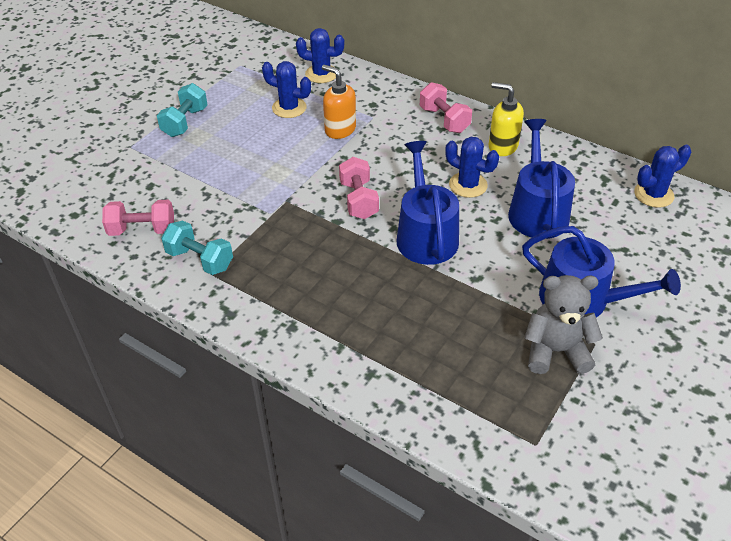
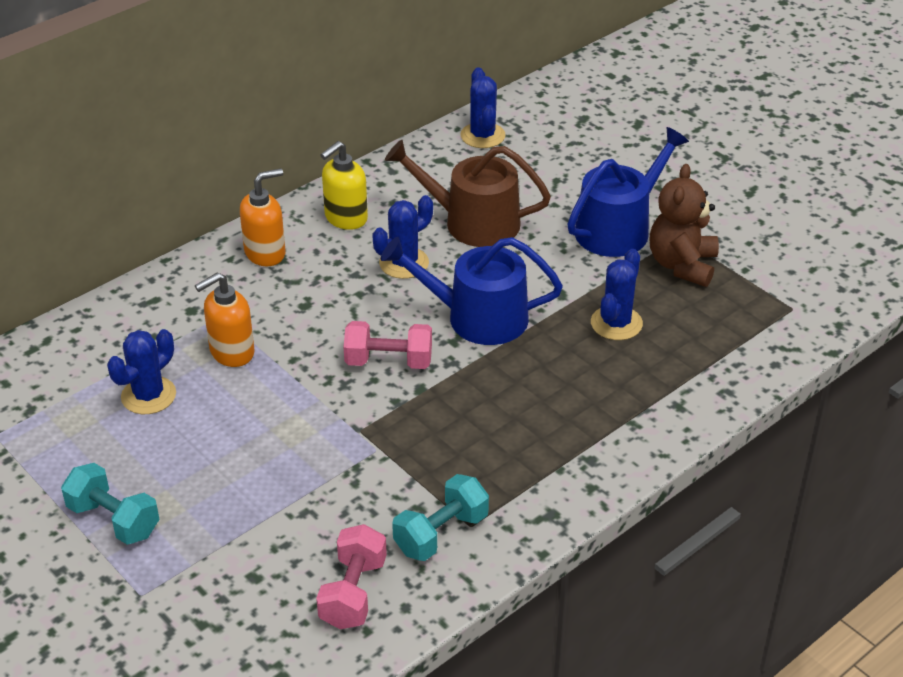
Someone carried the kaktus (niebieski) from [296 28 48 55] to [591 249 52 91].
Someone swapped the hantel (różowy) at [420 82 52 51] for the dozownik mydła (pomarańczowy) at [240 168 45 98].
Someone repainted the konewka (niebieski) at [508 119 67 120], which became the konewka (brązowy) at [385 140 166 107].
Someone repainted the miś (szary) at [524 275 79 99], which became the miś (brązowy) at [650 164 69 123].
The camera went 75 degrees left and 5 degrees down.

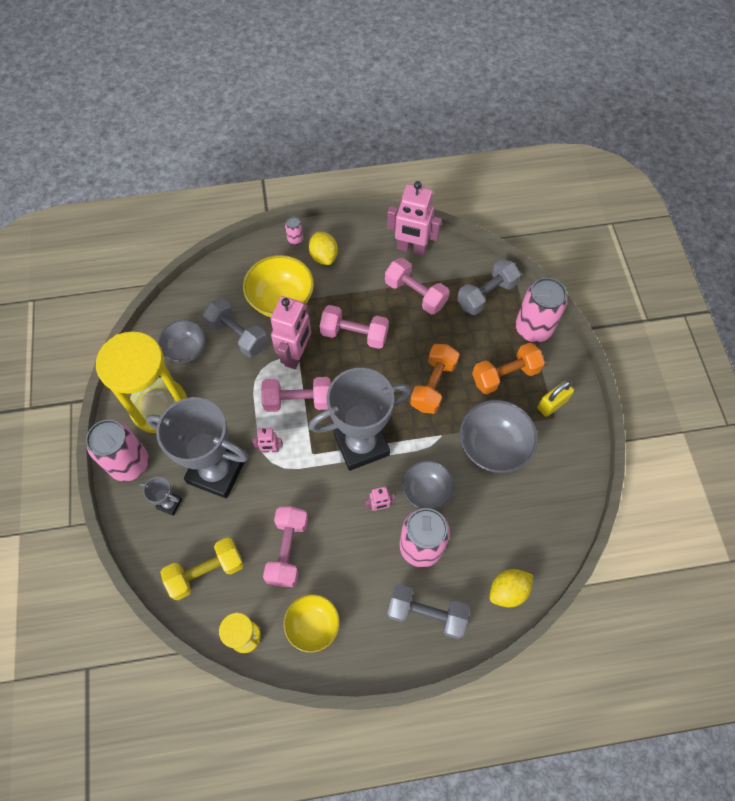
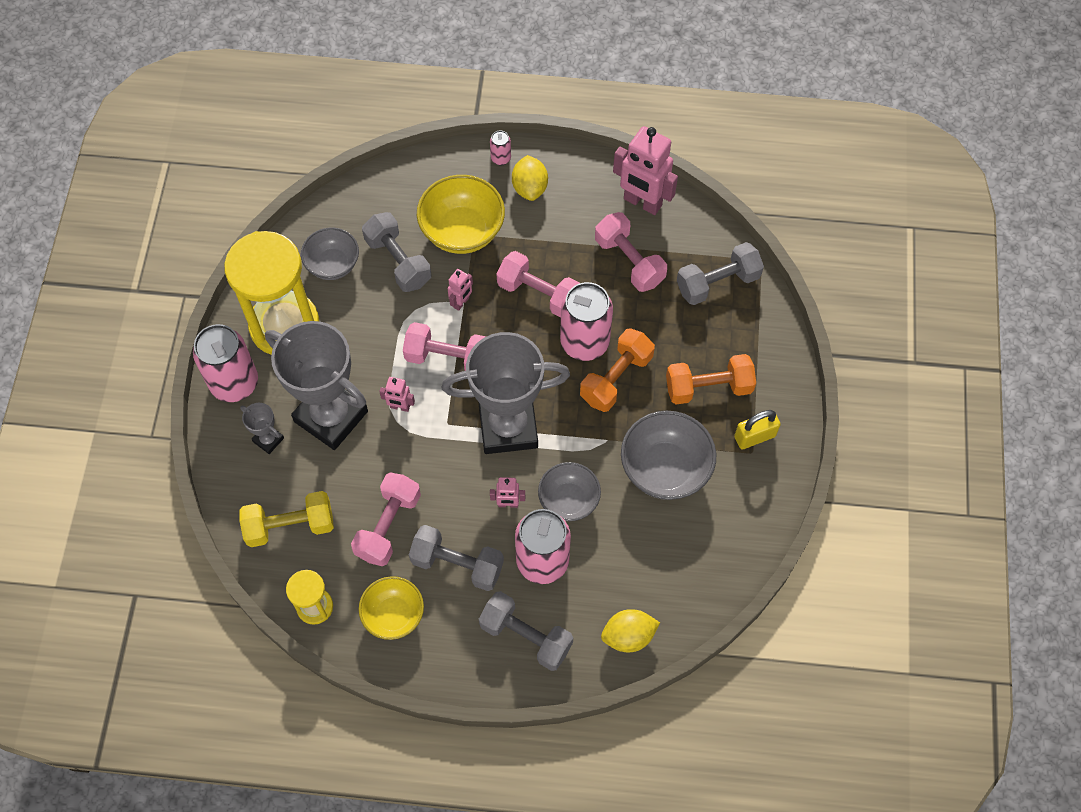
Someone scaled the robot (różowy) at [270 296 41 73] by 0.48.
Someone carried the puszka (różowy) from [515 278 52 65] to [560 282 53 79].
Someone put down the hantel (szary) at [409 525 95 66].
The camera went 15 degrees right and 0 degrees up.

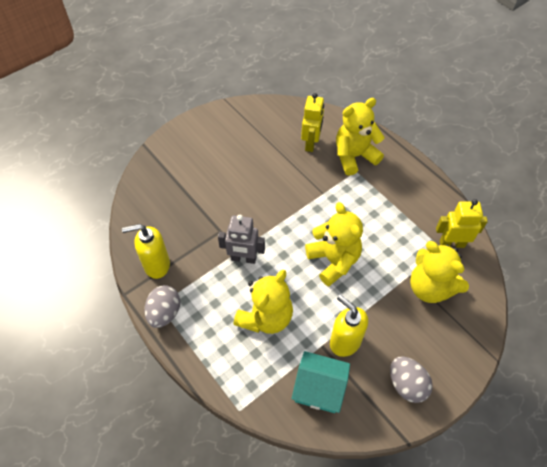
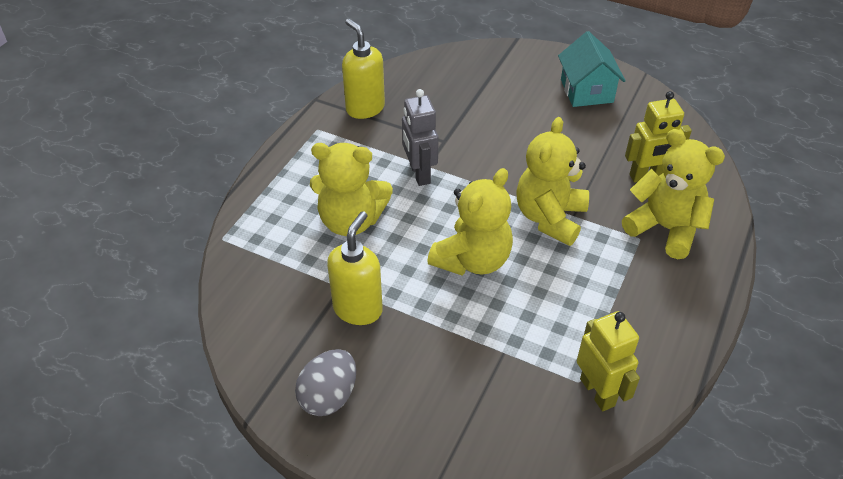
Someone took away the jajko (szary) at [145 285 35 43].
Someone carried the domek (turkusowy) from [292 351 58 62] to [558 31 68 76].
Someone carried the miś (żółty) from [410 241 59 62] to [516 117 73 129].
The camera went 65 degrees right and 10 degrees down.

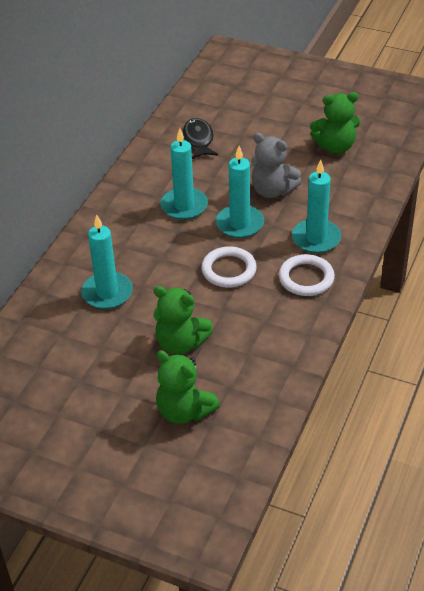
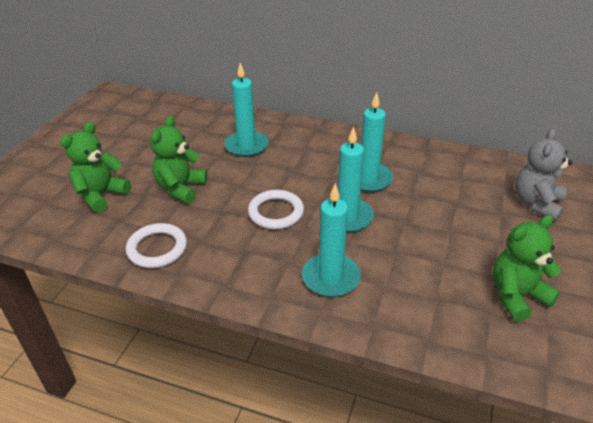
Someone took away the ryba (czarny) at [182 118 36 41].
Someone carried the miś (szary) from [251 133 51 65] to [515 129 58 92].
Someone carried the pierścień (biały) from [279 254 56 42] to [126 223 61 45].
Someone rotated the miś (zielony) at [310 92 50 62] by 75 degrees clockwise.
The camera went 85 degrees right and 5 degrees down.

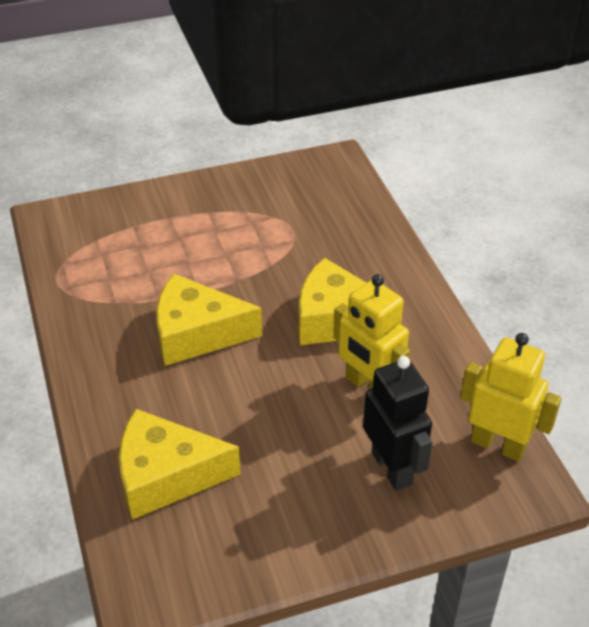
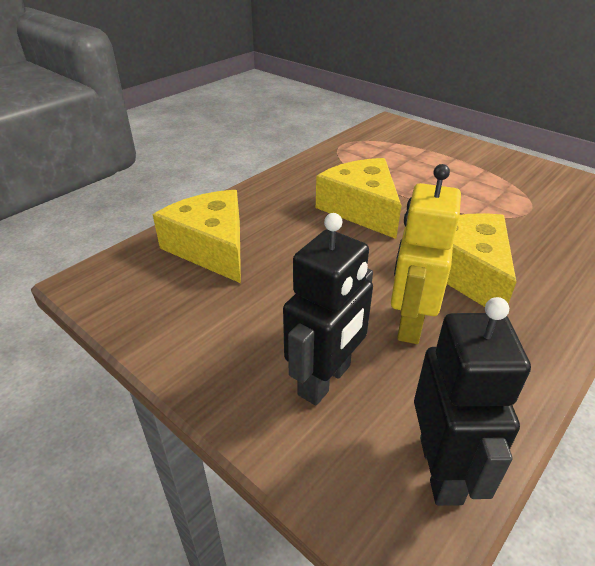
Someone repainted the robot (żółty) at [460 333 102 129], which became the robot (czarny) at [414 297 117 209].
The camera went 60 degrees right and 5 degrees down.

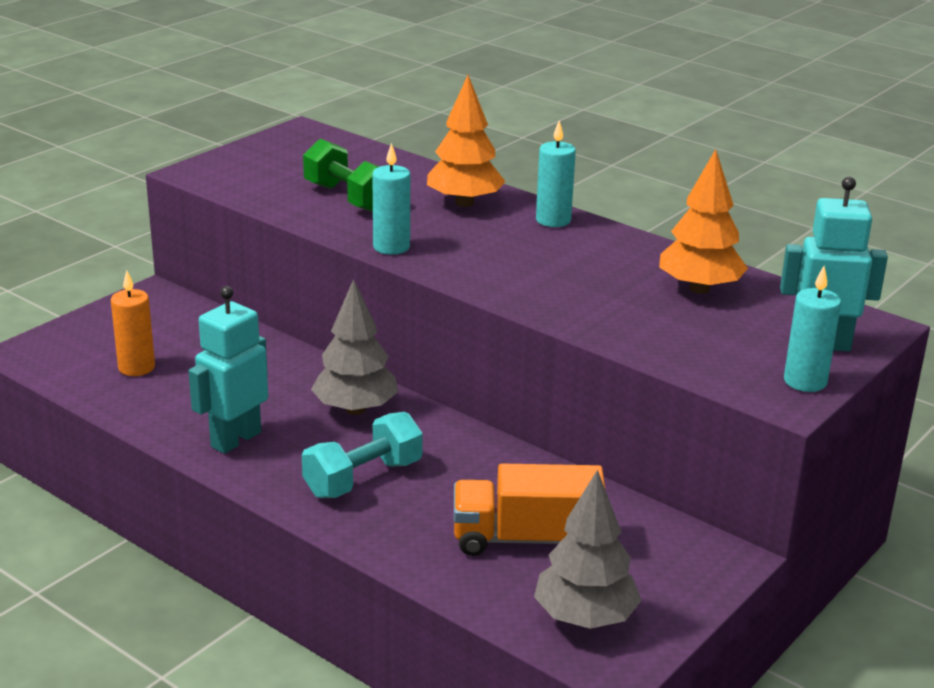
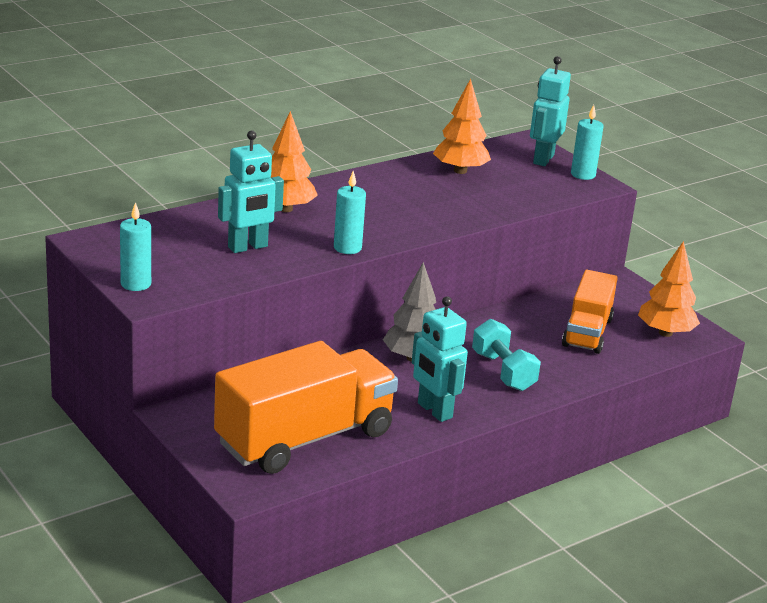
Someone swapped the świeca (pomarańczowy) at [111 271 44 105] for the ciężarówka (pomarańczowy) at [214 341 184 133].
Someone swapped the hantel (zielony) at [303 139 77 73] for the robot (turkusowy) at [218 130 66 123].
Someone repainted the drzewko (szary) at [534 470 108 159], which became the drzewko (pomarańczowy) at [638 241 62 96].
Someone carried the świeca (turkusowy) from [536 120 40 107] to [120 202 31 89].
The camera went 75 degrees left and 0 degrees up.

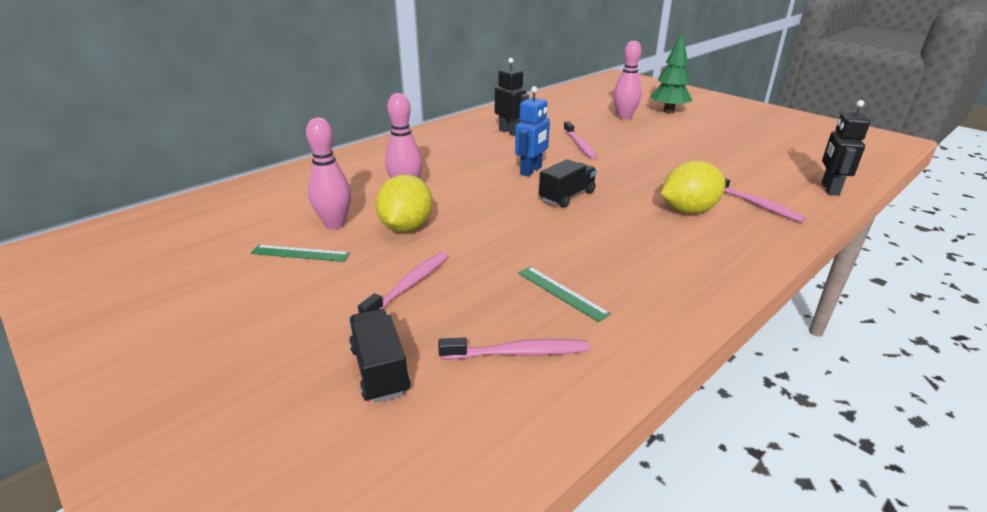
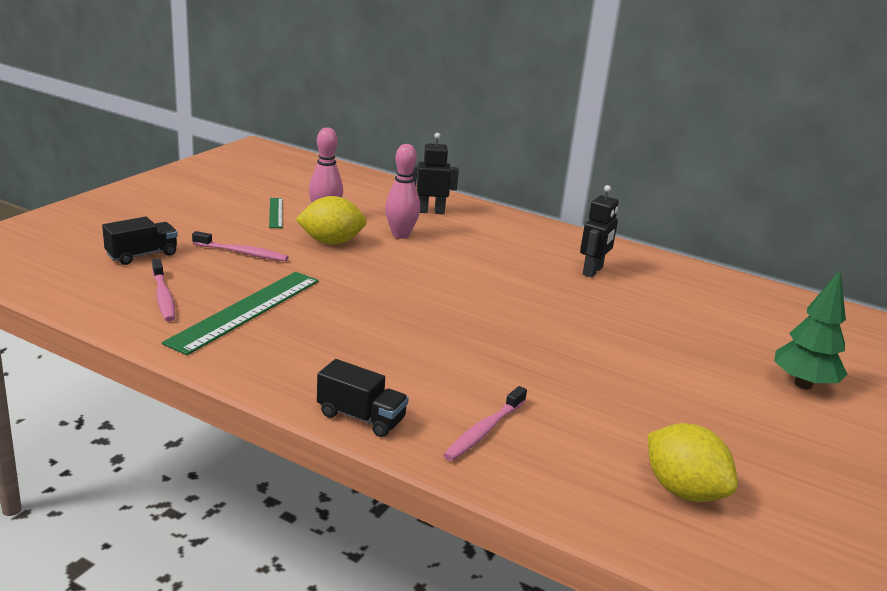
Someone took away the robot (niebieski) at [515 86 35 91].
Someone scaled the linijka (zielony) at [518 267 93 55] by 2.04.
Someone carried the ciężarówka (czarny) from [539 159 58 49] to [317 359 92 78].
Someone took away the szczoteczka do zębów (różowy) at [564 121 33 38].
Someone took away the kręgiel (różowy) at [613 41 29 79].
Someone carried the cytryna (żółty) from [661 161 65 53] to [648 423 90 79].
Someone carried the robot (czarny) from [822 100 48 96] to [412 133 47 81].
The camera went 70 degrees right and 5 degrees down.

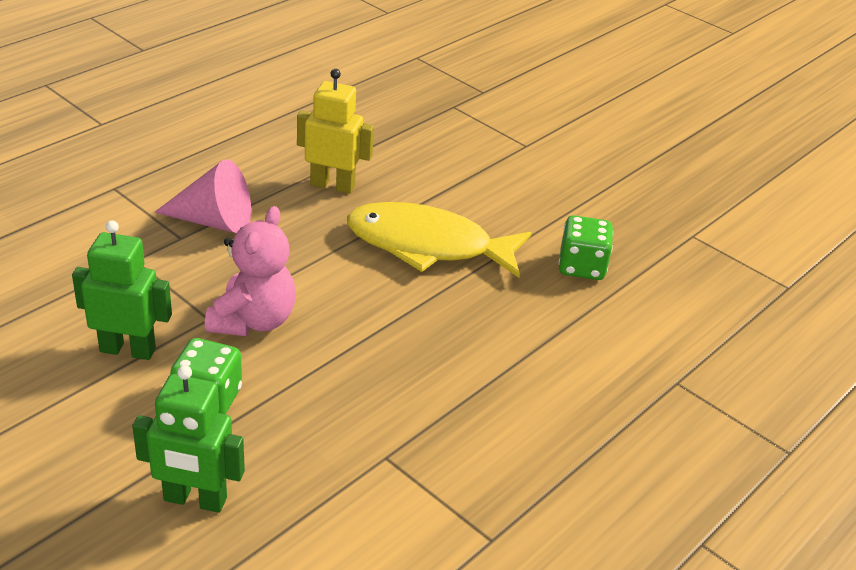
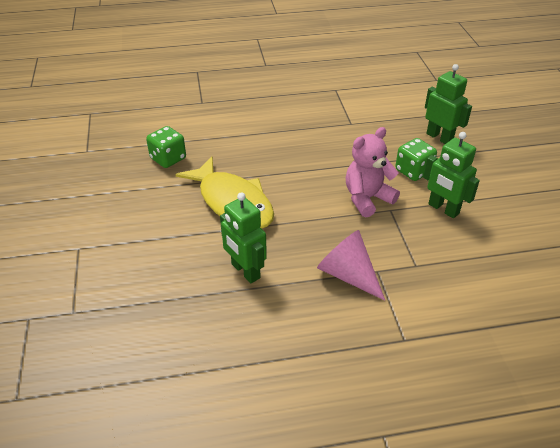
Someone repainted the robot (żółty) at [297 69 77 125], which became the robot (zielony) at [220 192 47 91].
The camera went 140 degrees left and 5 degrees up.

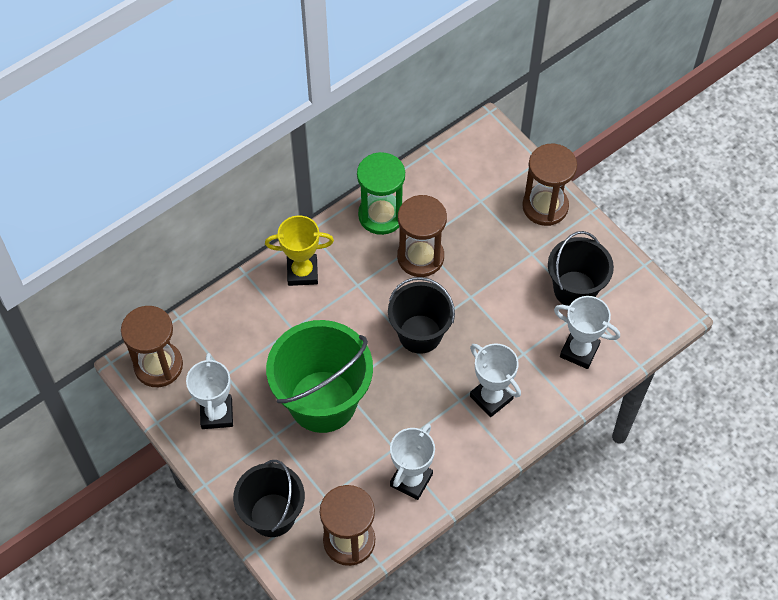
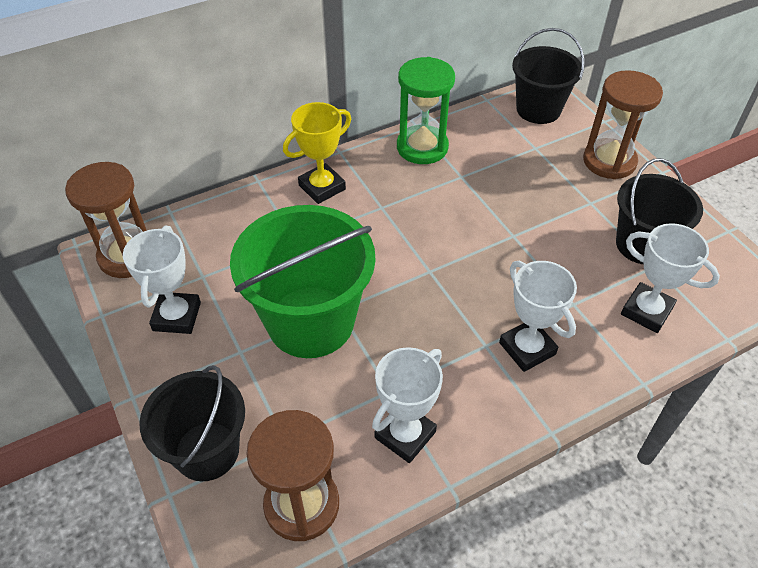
Someone rotated the puchar (żółty) at [265 215 69 71] by 45 degrees counterclockwise.
Someone carried the wiadro (czarny) from [388 277 67 77] to [512 28 73 96].
Someone took away the klepsydra (brązowy) at [397 195 50 82].
The camera went 10 degrees right and 10 degrees down.

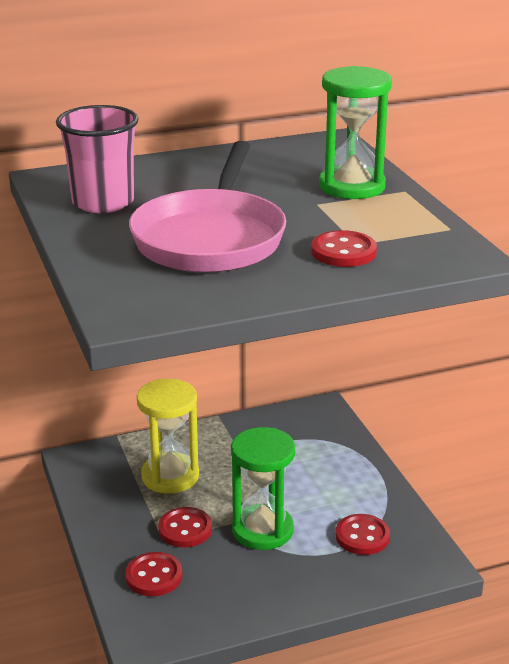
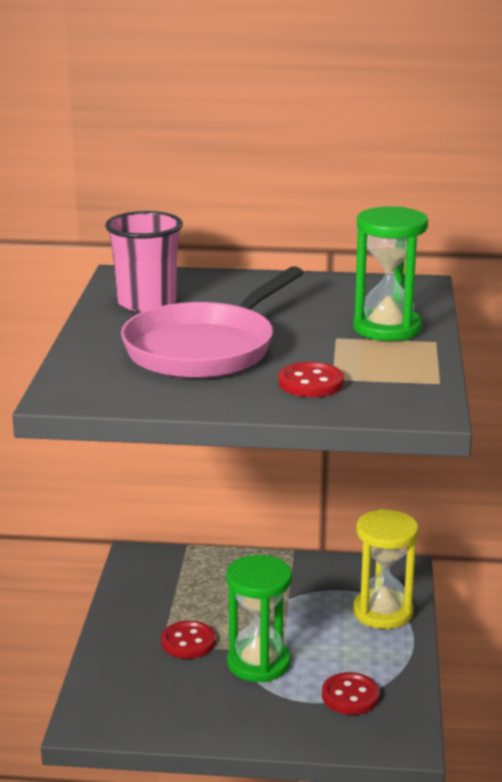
Someone took away the guzik (czerwony) at [125 552 57 44].
Someone carried the klepsydra (żółty) from [137 379 62 115] to [353 509 65 120].
The camera went 25 degrees right and 5 degrees down.

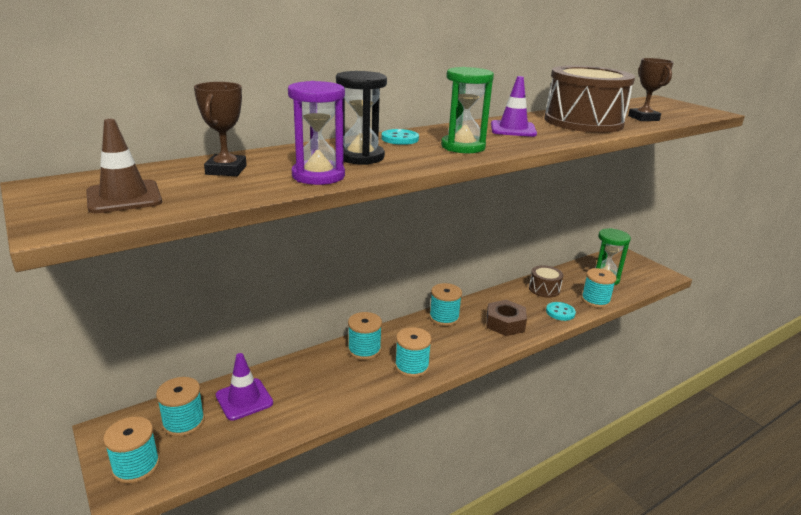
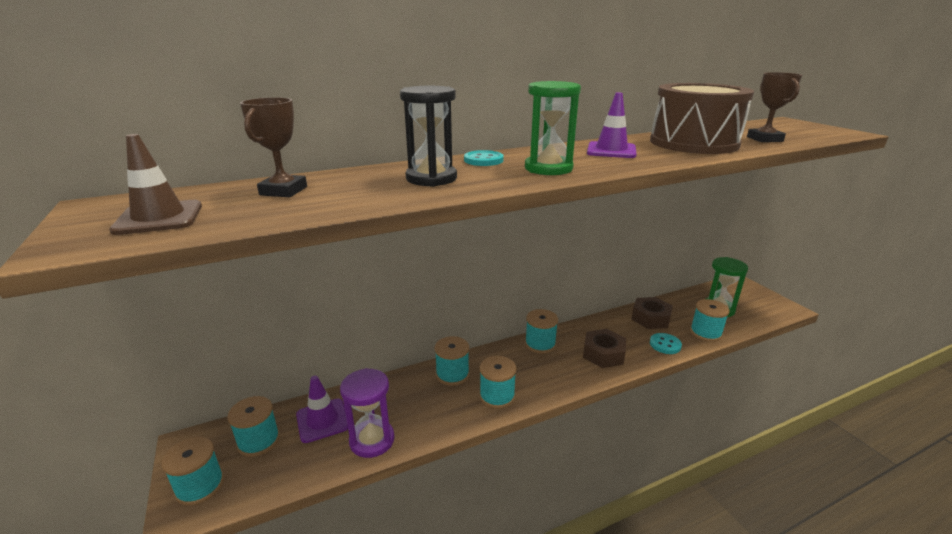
Someone carried the klepsydra (fioletowy) from [288 81 57 104] to [340 368 55 90].
Someone swapped the bęben (brązowy) at [529 265 34 33] for the nakrętka (brązowy) at [631 297 42 32].
The camera went 10 degrees right and 0 degrees up.

